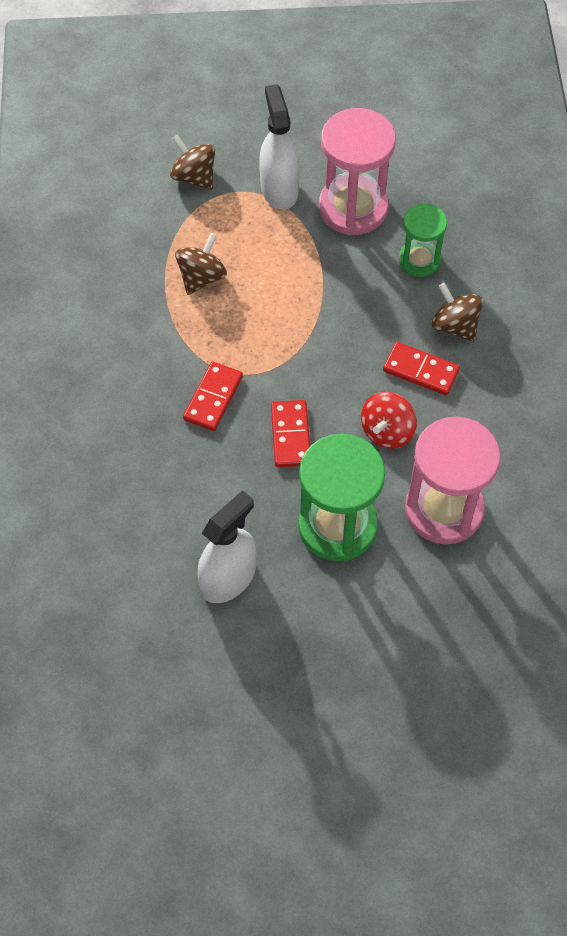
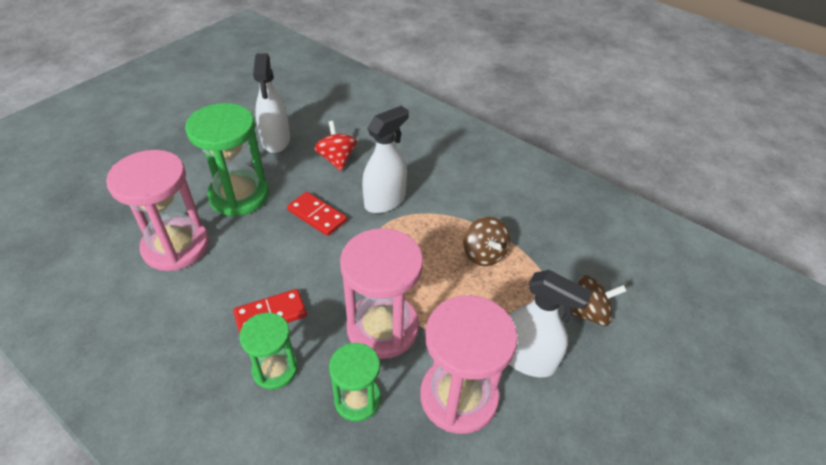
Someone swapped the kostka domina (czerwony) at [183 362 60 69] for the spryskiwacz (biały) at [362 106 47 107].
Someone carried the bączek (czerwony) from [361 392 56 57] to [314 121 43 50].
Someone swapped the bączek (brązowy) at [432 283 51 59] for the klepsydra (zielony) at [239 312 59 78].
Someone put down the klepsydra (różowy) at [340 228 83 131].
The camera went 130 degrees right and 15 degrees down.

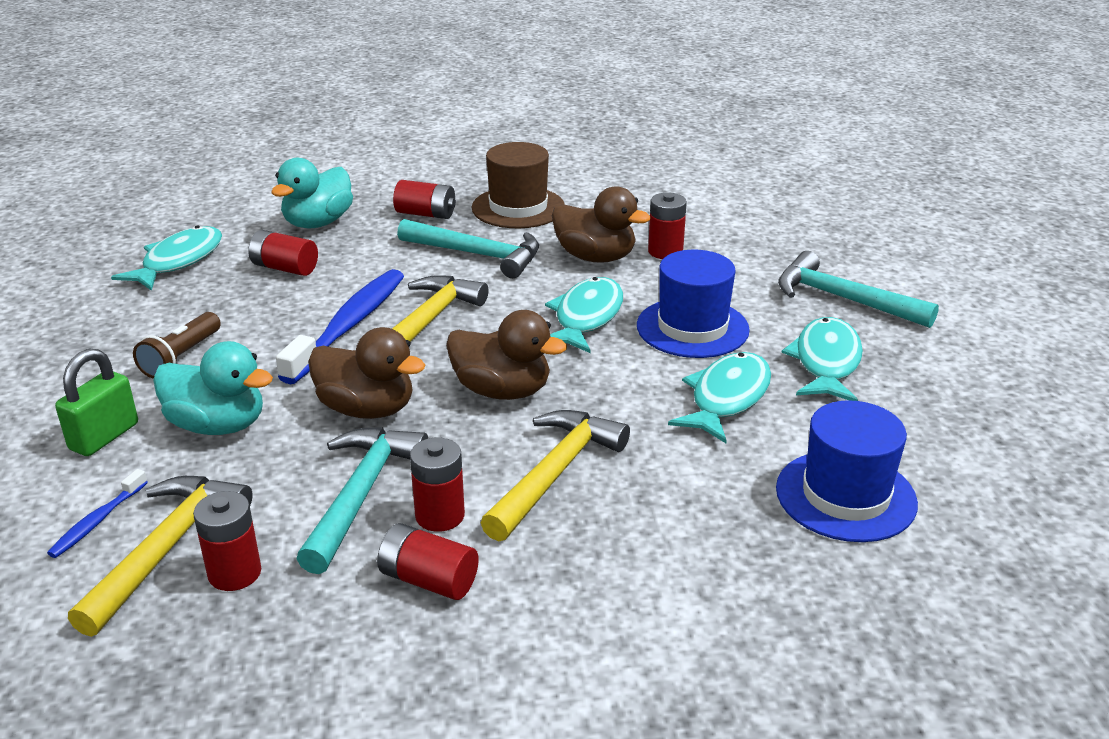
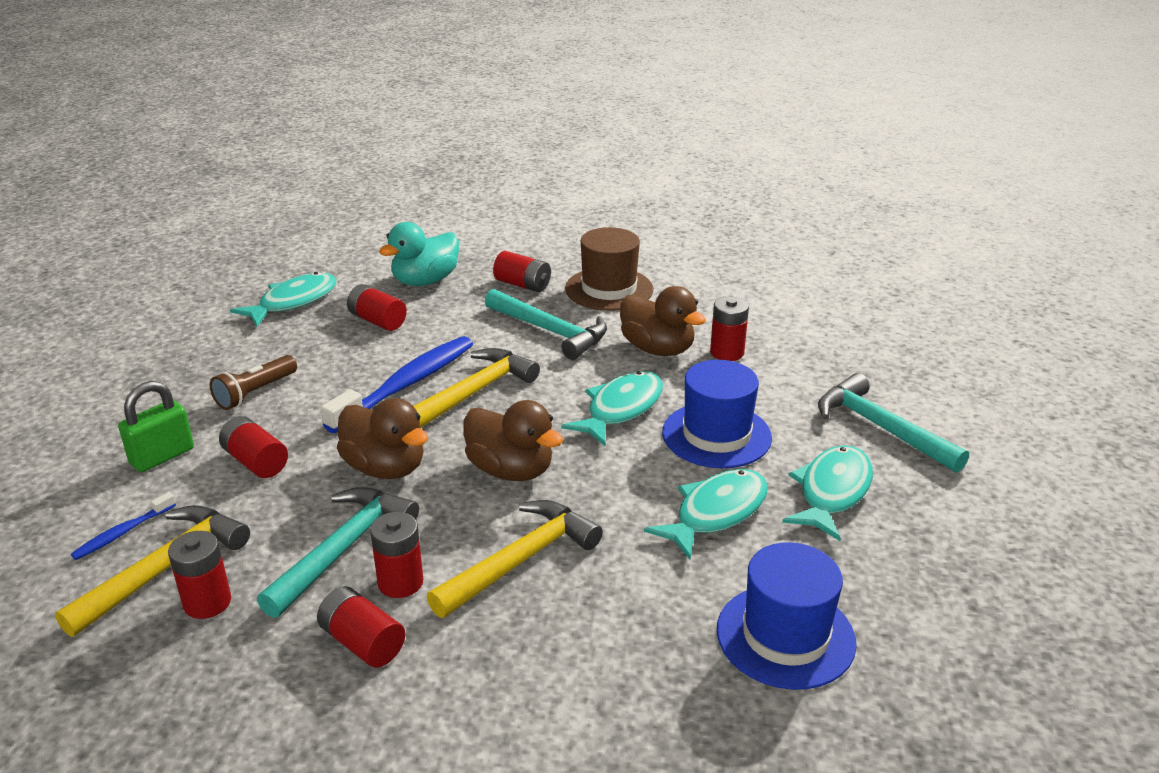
Someone swapped the kaczka (turkusowy) at [153 341 120 94] for the bateria (czerwony) at [219 416 69 62].
The camera went 15 degrees right and 0 degrees up.

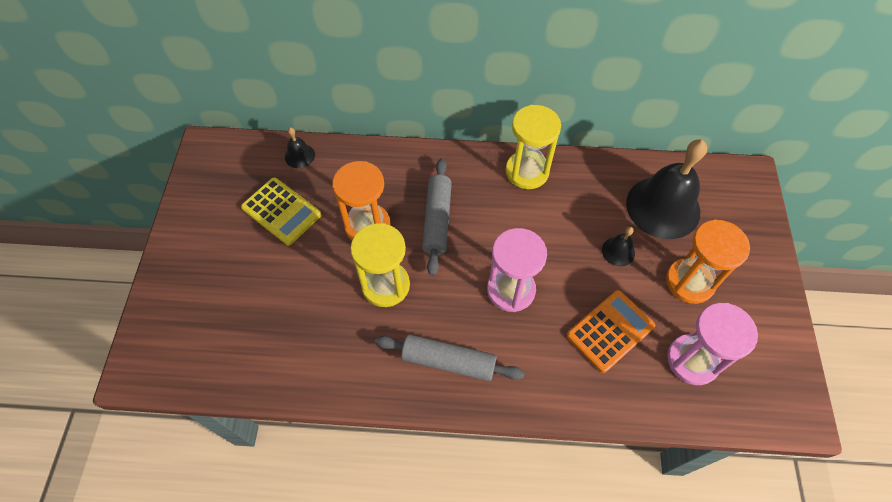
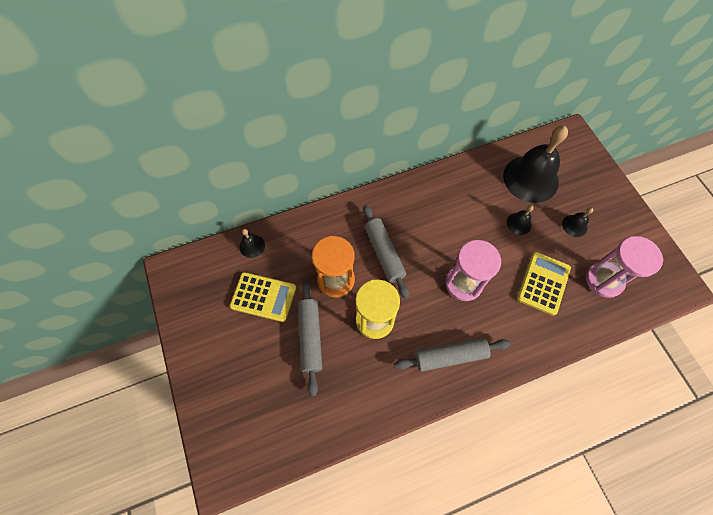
Someone took away the klepsydra (żółty) at [506 105 55 84].
Someone repainted the kalkulator (pomarańczowy) at [566 290 89 83], which became the kalkulator (żółty) at [517 252 54 64].
Someone swapped the klepsydra (pomarańczowy) at [666 219 84 85] for the dzwonek (czarny) at [562 207 31 30].
Someone put down the wałek do ciasta (szary) at [298 280 24 116].
The camera went 25 degrees left and 5 degrees up.

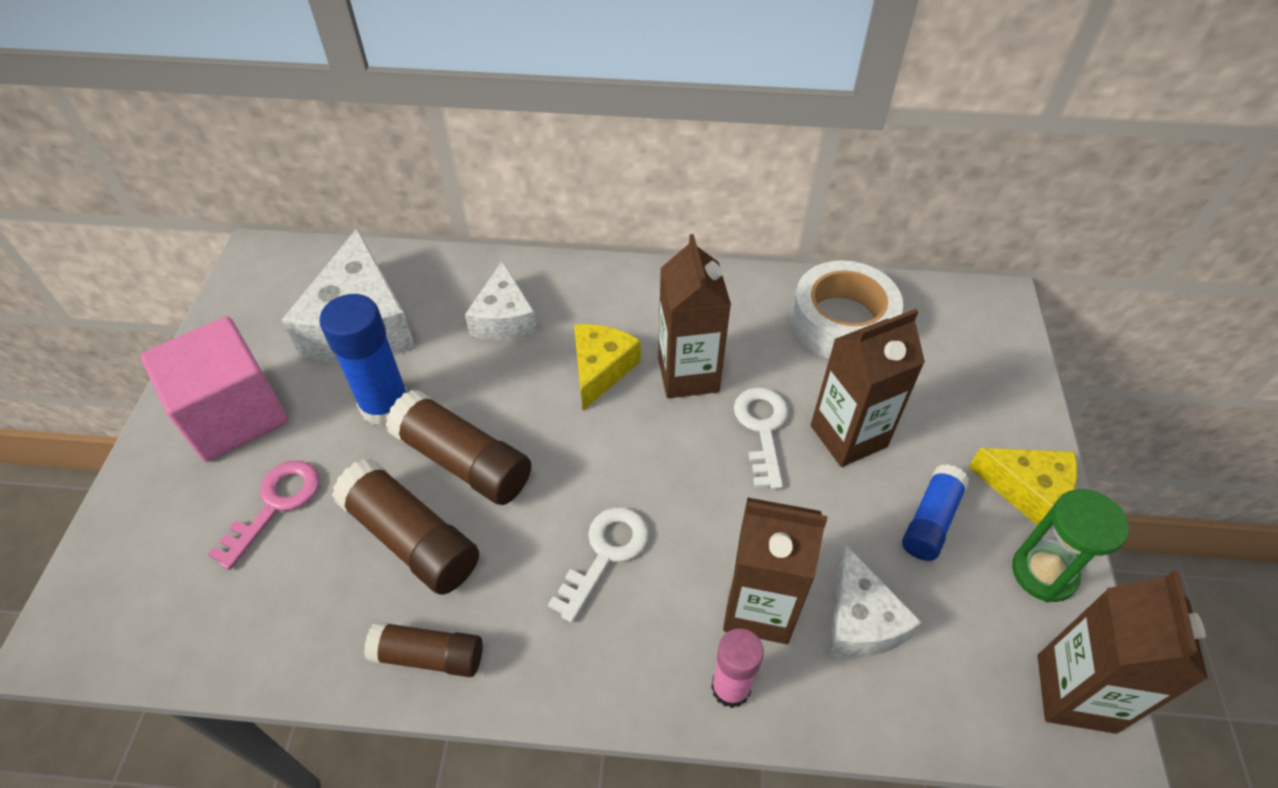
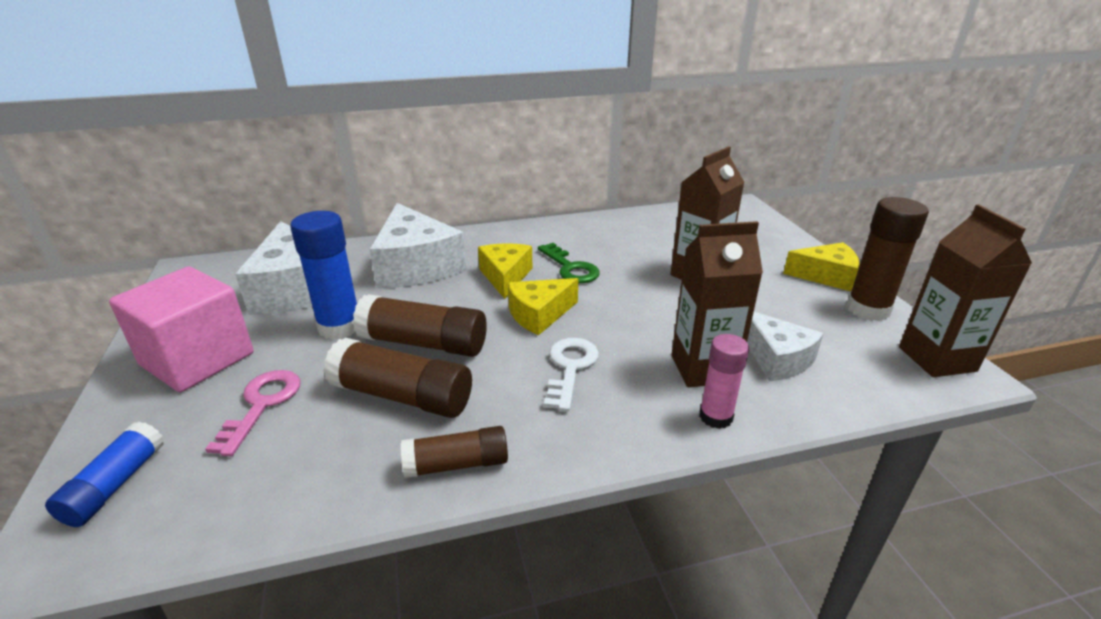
Someone scaled the ser (biały) at [465 261 72 79] by 1.67.
Someone swapped the karton mleka (brązowy) at [658 234 73 164] for the klucz (zielony) at [538 243 62 40].
Someone took away the klucz (biały) at [734 387 54 102].
Someone took away the taśma klejąca (biały) at [791 260 112 99].
Someone carried the klej w sztyfcie (niebieski) from [902 464 67 97] to [45 421 119 106].
Someone swapped the klepsydra (zielony) at [1012 489 117 113] for the klej w sztyfcie (brązowy) at [846 197 83 124].
Someone put down the ser (żółty) at [508 278 70 57].
The camera went 20 degrees left and 20 degrees down.

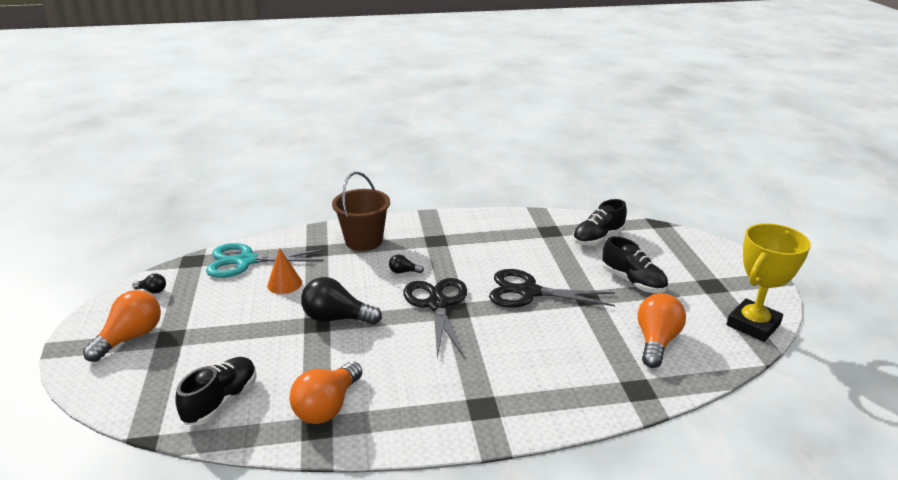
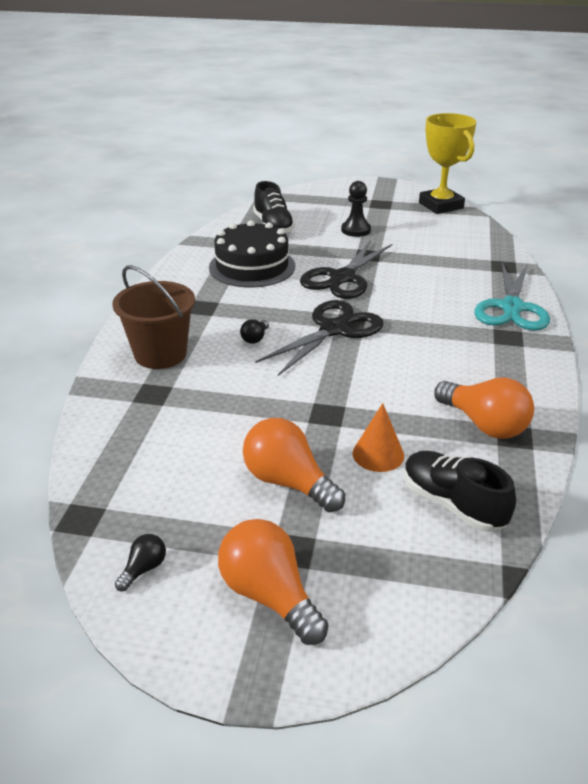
Someone carried the nożyczki (turkusowy) from [206 243 119 35] to [474 263 76 68].
Someone carried the stożek (pomarańczowy) from [267 248 35 46] to [353 403 51 69].
Someone took away the żarówka (czarny) at [301 277 81 48].
Someone rotated the nożyczki (czarny) at [403 278 64 81] by 120 degrees clockwise.
Someone swapped the but (czarny) at [602 236 66 57] for the pionek (czarny) at [341 181 30 56].
Someone carried the żarówka (pomarańczowy) from [638 293 48 75] to [243 418 102 95].
Someone put down the tort (czarny) at [209 220 86 68].
The camera went 70 degrees left and 5 degrees up.

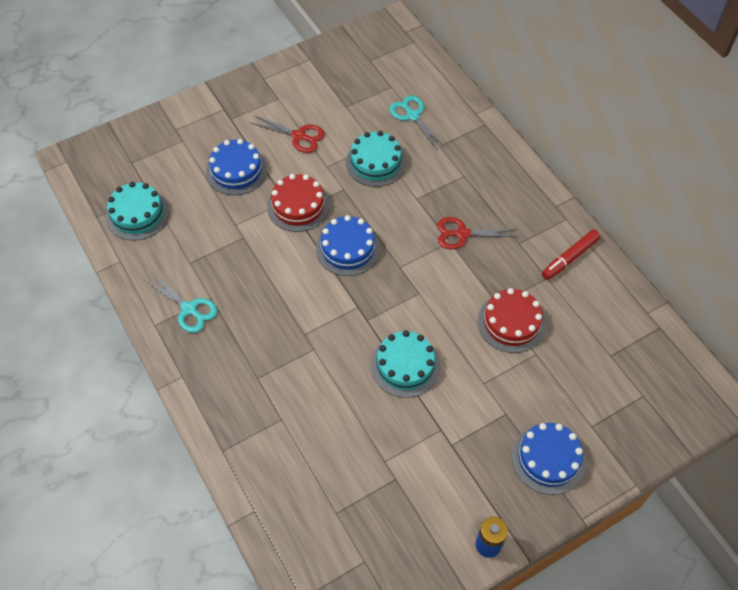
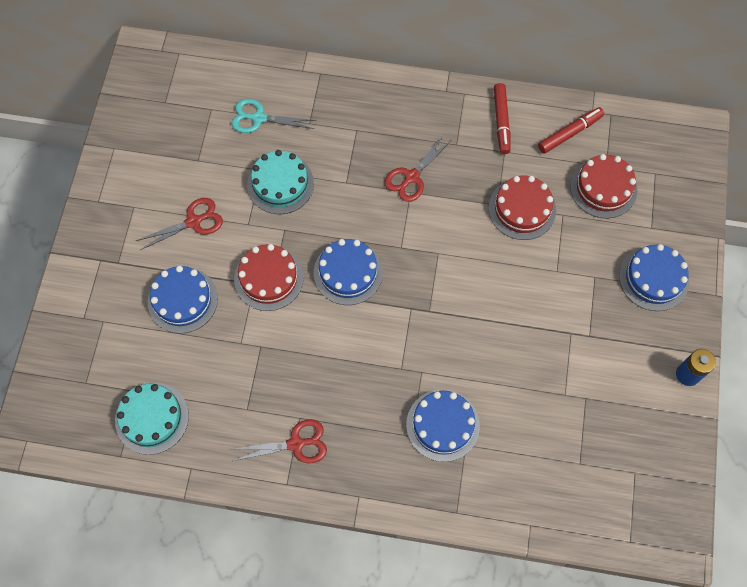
Someone repainted the nożyczki (turkusowy) at [145 274 72 59], which became the nożyczki (czerwony) at [233 419 94 44].
Someone took away the tort (turkusowy) at [371 330 69 68].
Someone put down the tort (niebieski) at [406 389 74 73].
Someone put down the flamaster (czerwony) at [538 107 66 47].
Someone put down the tort (czerwony) at [570 154 67 65].
The camera went 50 degrees left and 10 degrees up.

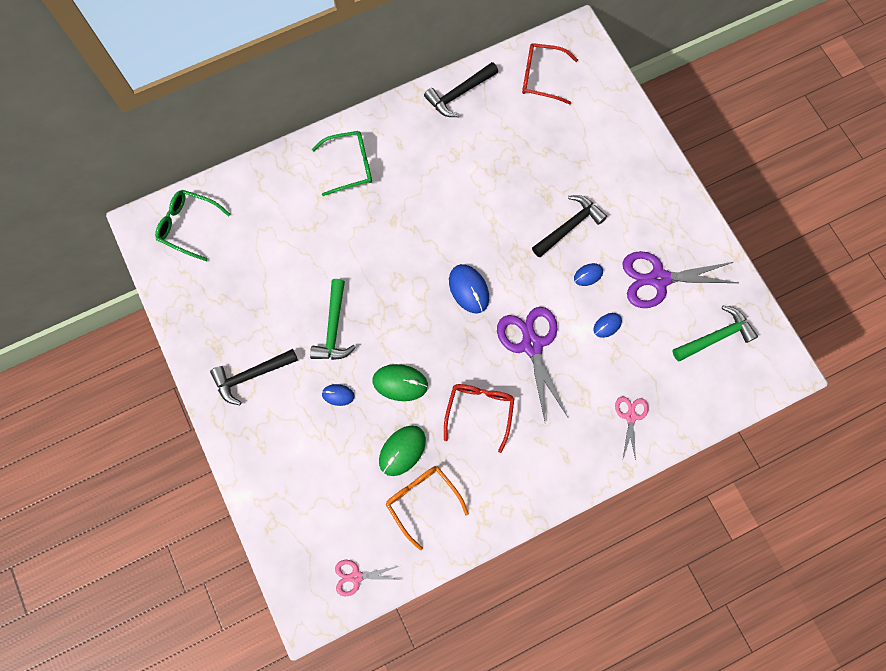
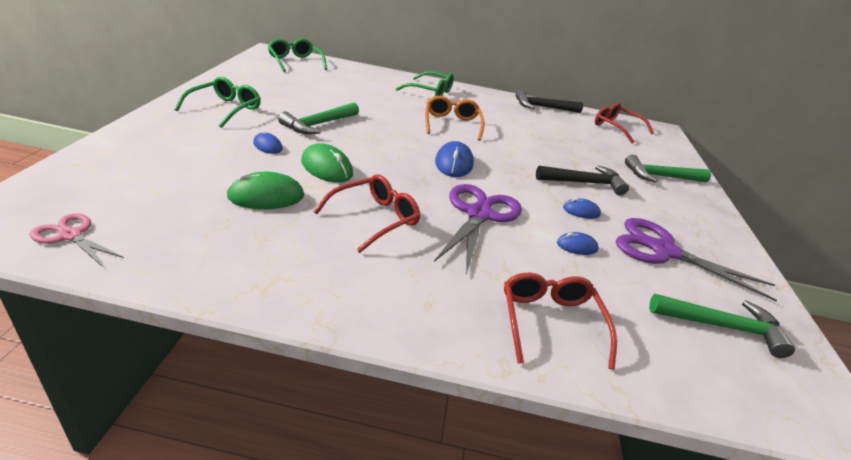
Someone swapped the młotek (czarny) at [210 349 88 56] for the okulary (zielony) at [175 77 86 51].
Someone carried the okulary (pomarańczowy) from [386 466 83 84] to [425 96 60 45].
Someone swapped the nożyczki (różowy) at [615 396 33 64] for the okulary (czerwony) at [504 273 113 97].
Someone put down the młotek (zielony) at [625 155 86 28].
The camera went 30 degrees right and 40 degrees down.

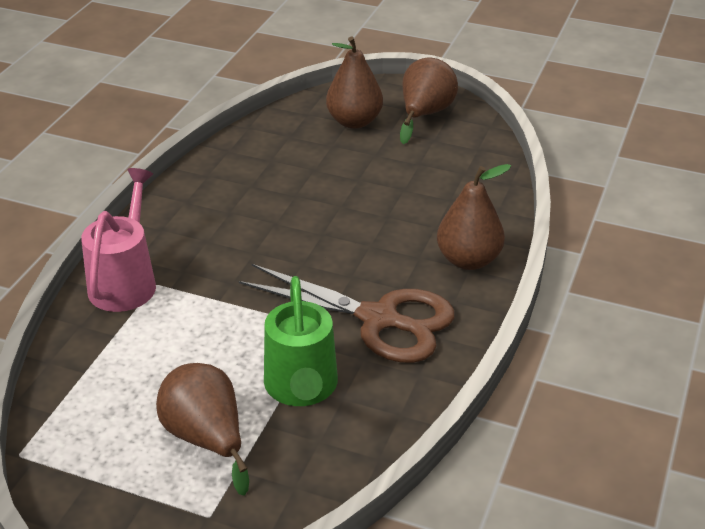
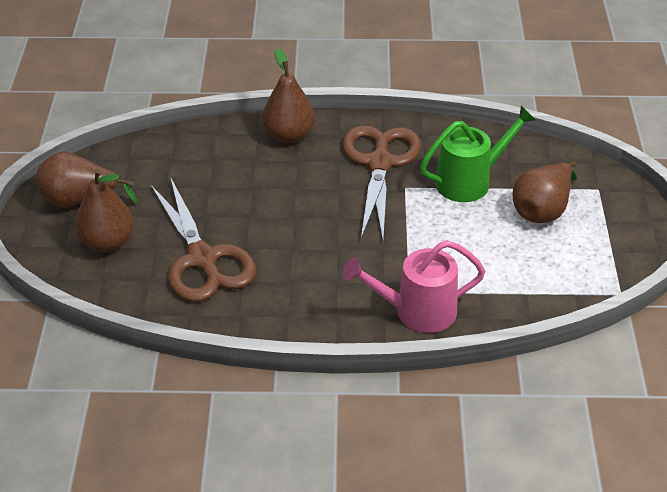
Someone put down the nożyczki (brązowy) at [150 177 106 125].
The camera went 110 degrees left and 5 degrees up.

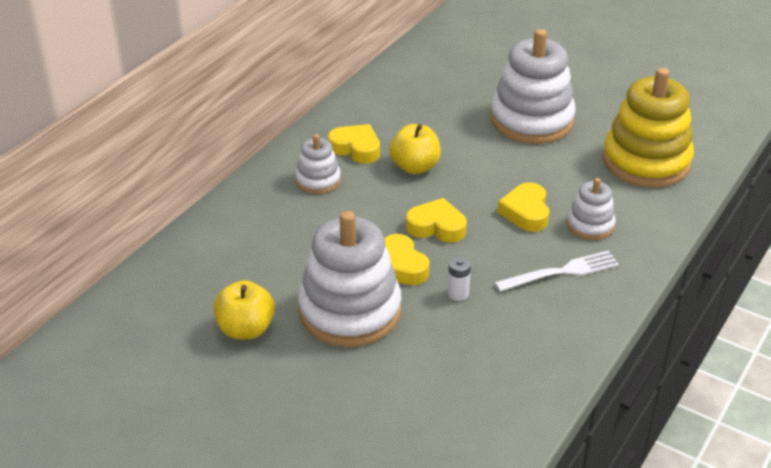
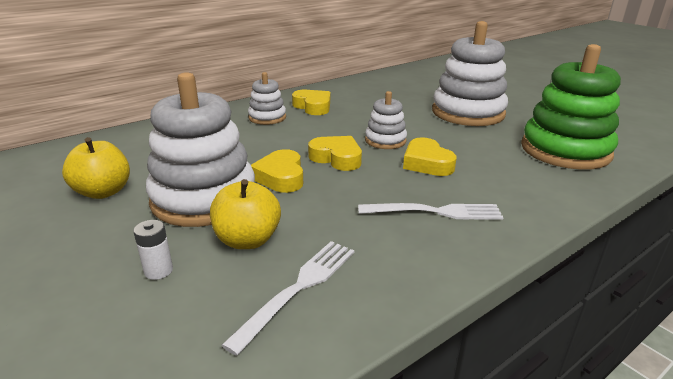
Someone carried the jabłko (żółty) from [389 124 52 50] to [210 179 71 70].
Someone carried the bateria (biały) from [448 256 23 45] to [133 220 40 60].
Someone rotated the serce (żółty) at [497 182 53 50] by 45 degrees counterclockwise.
Someone carried the zabawka nakładanka (biały) from [567 178 49 62] to [365 91 42 58].
Someone repainted the zabawka nakładanka (żółty) at [603 68 91 120], which became the zabawka nakładanka (zielony) at [521 44 100 126].
Someone put down the widelec (biały) at [221 241 134 115].
The camera went 20 degrees right and 10 degrees down.

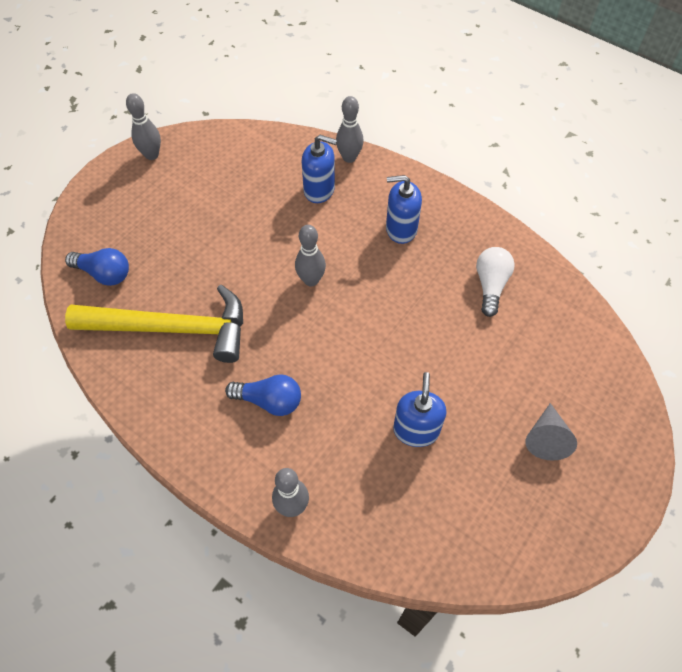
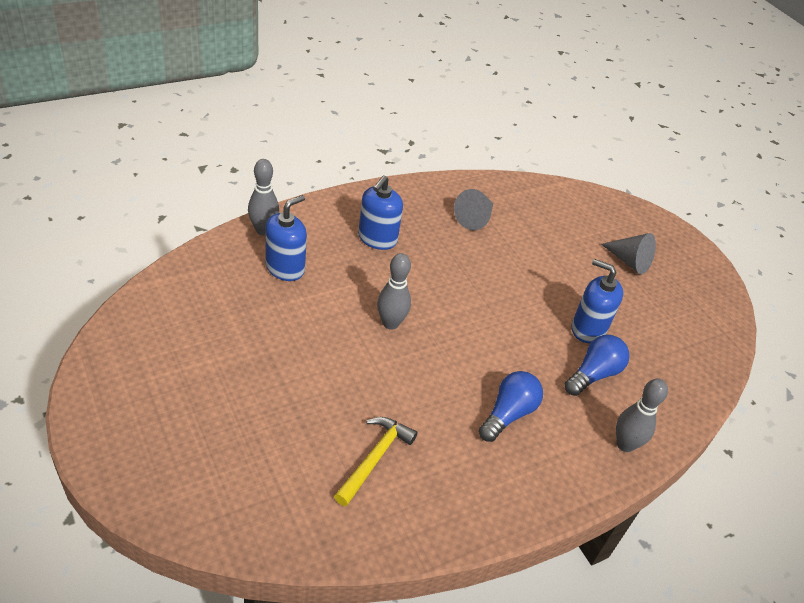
Someone carried the żarówka (niebieski) from [65 248 64 38] to [564 335 65 61].
Someone scaled the młotek (żółty) at [65 285 178 78] by 0.51.
Someone took away the kręgiel (szary) at [126 93 35 67].
Someone swapped the żarówka (biały) at [476 247 39 70] for the stożek (szary) at [454 189 39 41].
The camera went 70 degrees left and 15 degrees down.

